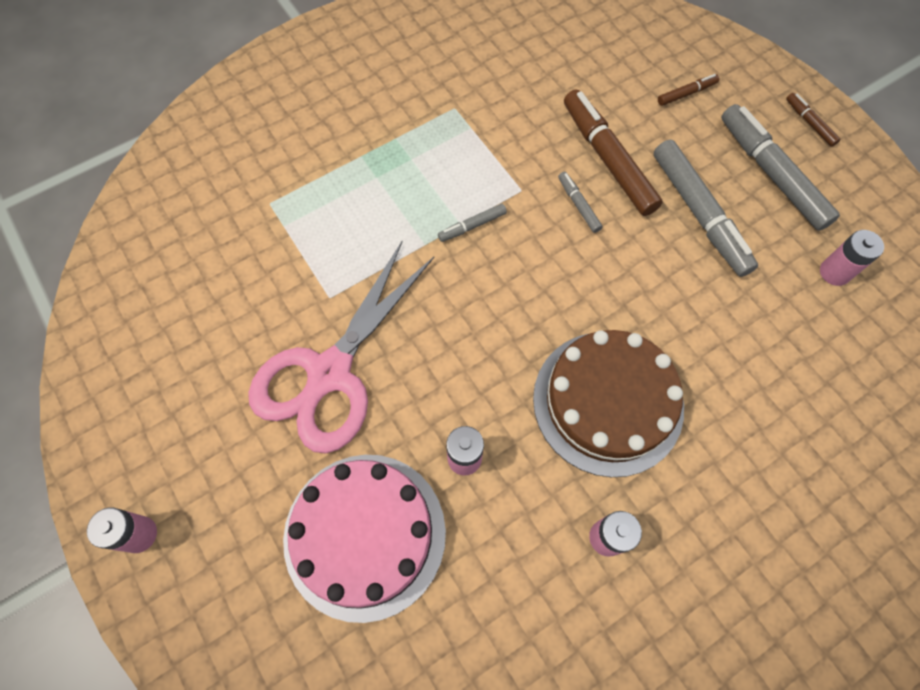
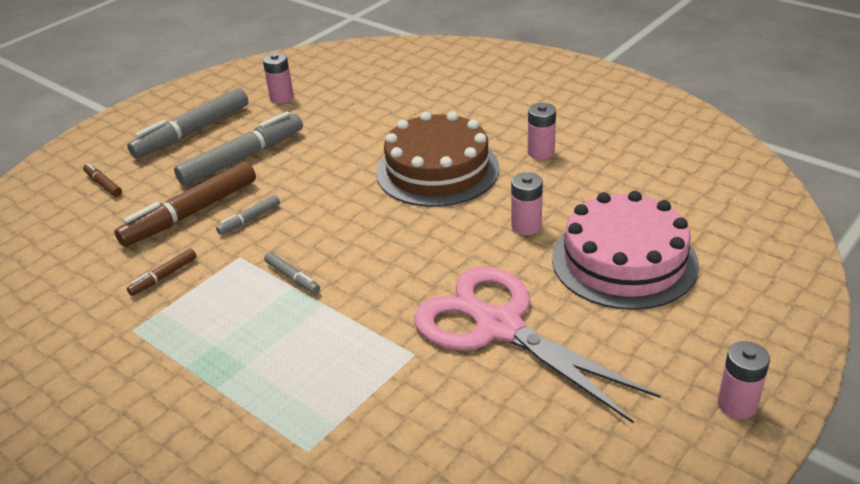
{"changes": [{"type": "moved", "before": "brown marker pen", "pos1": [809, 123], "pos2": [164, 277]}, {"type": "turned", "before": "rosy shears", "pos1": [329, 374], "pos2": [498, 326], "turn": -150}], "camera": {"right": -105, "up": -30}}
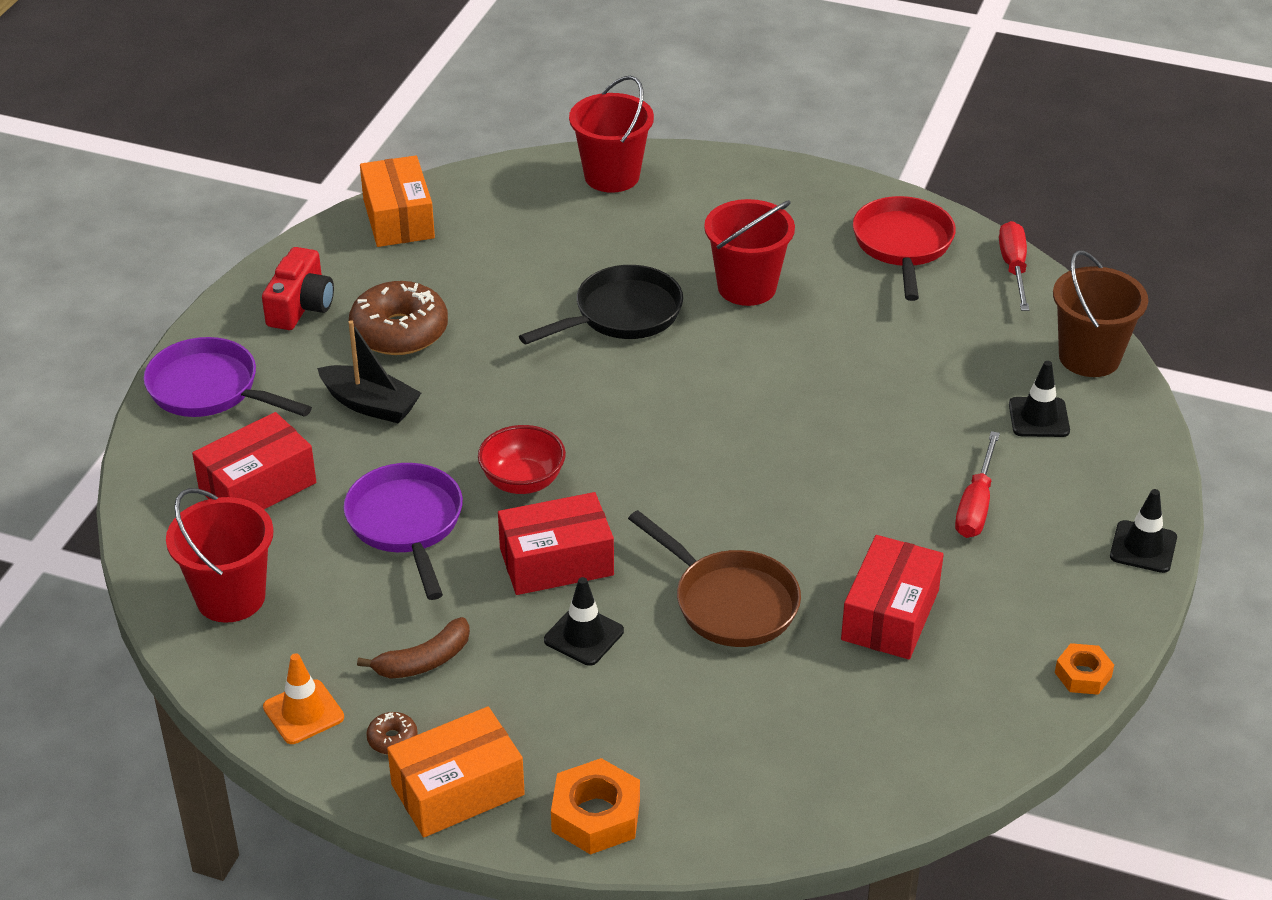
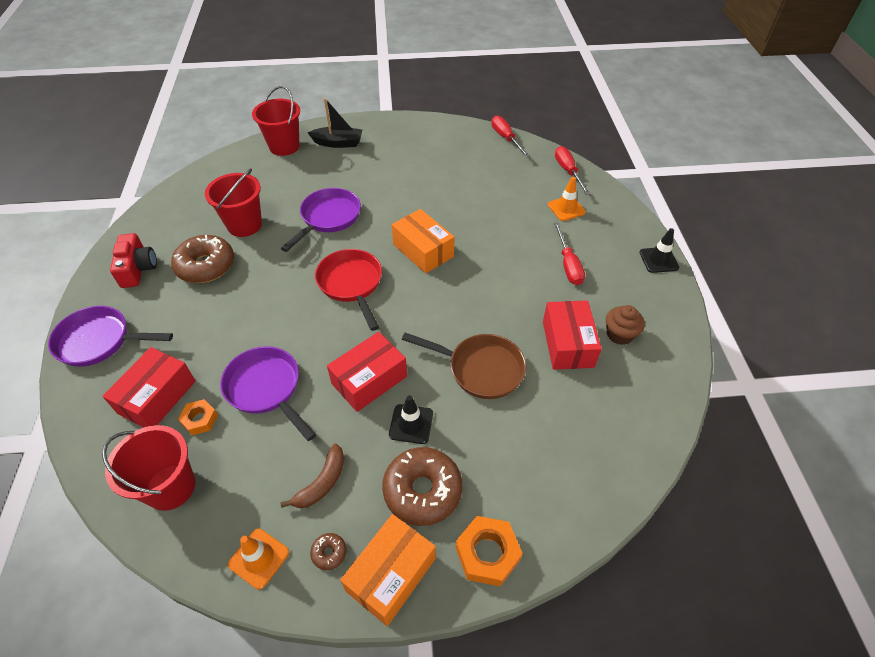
{"changes": [{"type": "moved", "before": "bright orange parcel", "pos1": [398, 218], "pos2": [423, 250]}, {"type": "moved", "before": "red skillet", "pos1": [903, 245], "pos2": [351, 284]}, {"type": "moved", "before": "red bucket", "pos1": [747, 287], "pos2": [244, 225]}, {"type": "replaced", "before": "brown bucket", "after": "red hand screwdriver", "pos1": [1089, 357], "pos2": [568, 171]}, {"type": "recoloured", "before": "ebony skillet", "after": "violet skillet", "pos1": [622, 314], "pos2": [328, 218]}, {"type": "moved", "before": "ebony toy boat", "pos1": [370, 405], "pos2": [338, 143]}, {"type": "recoloured", "before": "ebony road cone", "after": "bright orange road cone", "pos1": [1039, 418], "pos2": [566, 208]}, {"type": "removed", "before": "red deep dish", "pos1": [522, 481]}, {"type": "moved", "before": "bright orange hex nut", "pos1": [1083, 675], "pos2": [200, 420]}, {"type": "added", "after": "brown cupcake", "pos2": [619, 334]}, {"type": "added", "after": "brown glazed donut", "pos2": [422, 490]}], "camera": {"right": -25, "up": 10}}
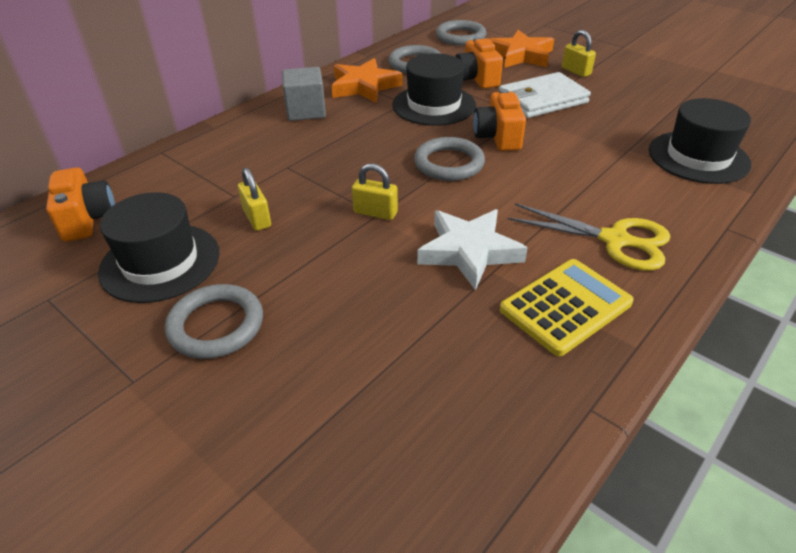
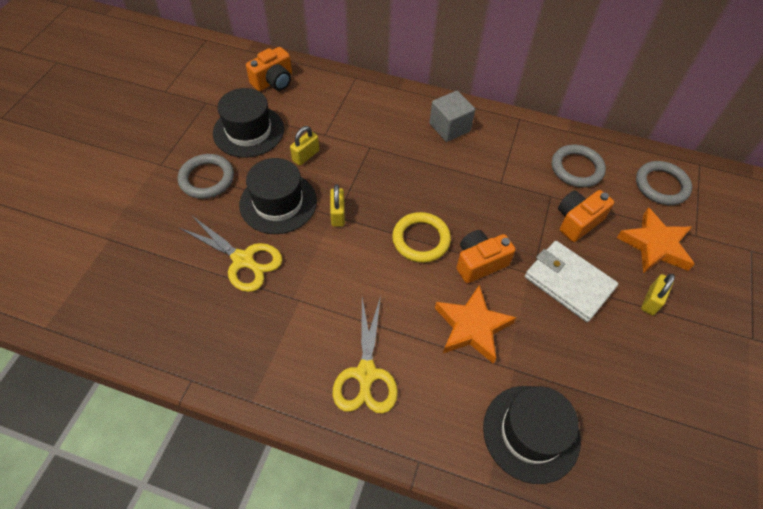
{"changes": [{"type": "moved", "before": "ebony hat", "pos1": [434, 105], "pos2": [278, 202]}, {"type": "moved", "before": "bright orange star", "pos1": [364, 86], "pos2": [472, 327]}, {"type": "recoloured", "before": "ash-grey ring", "after": "yellow ring", "pos1": [449, 163], "pos2": [421, 239]}, {"type": "removed", "before": "white star", "pos1": [469, 251]}, {"type": "removed", "before": "yellow adding machine", "pos1": [565, 306]}, {"type": "added", "after": "yellow shears", "pos2": [243, 260]}], "camera": {"right": 65, "up": 15}}
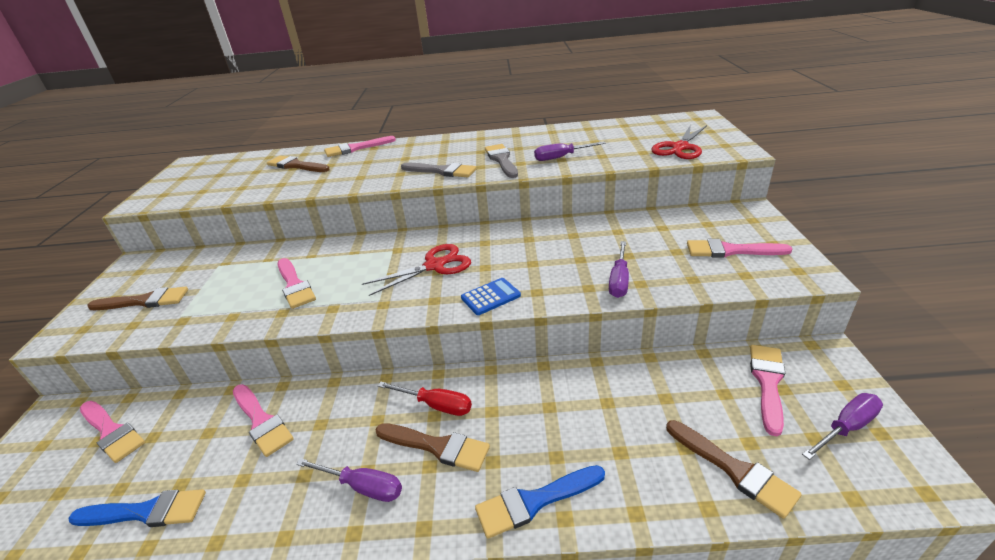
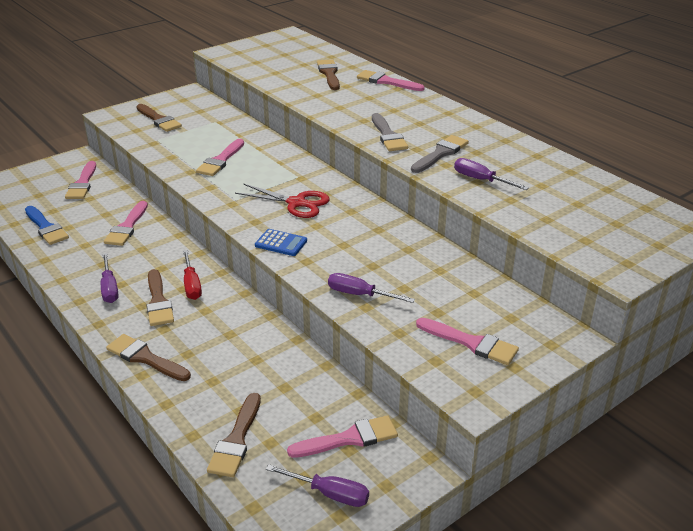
{"changes": [{"type": "removed", "before": "red shears", "pos1": [680, 147]}, {"type": "turned", "before": "rosy paint brush", "pos1": [730, 250], "pos2": [471, 343], "turn": 150}, {"type": "turned", "before": "violet hand screwdriver", "pos1": [619, 280], "pos2": [359, 295], "turn": 45}, {"type": "recoloured", "before": "cobalt paint brush", "after": "brown paint brush", "pos1": [534, 501], "pos2": [145, 358]}], "camera": {"right": 50, "up": 0}}
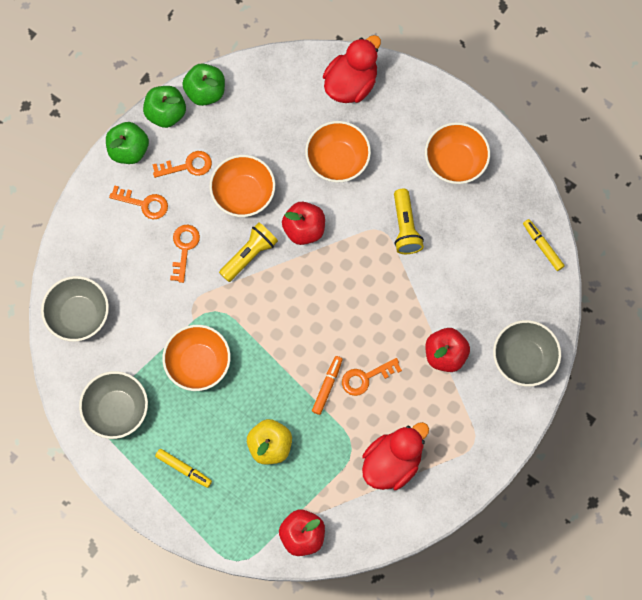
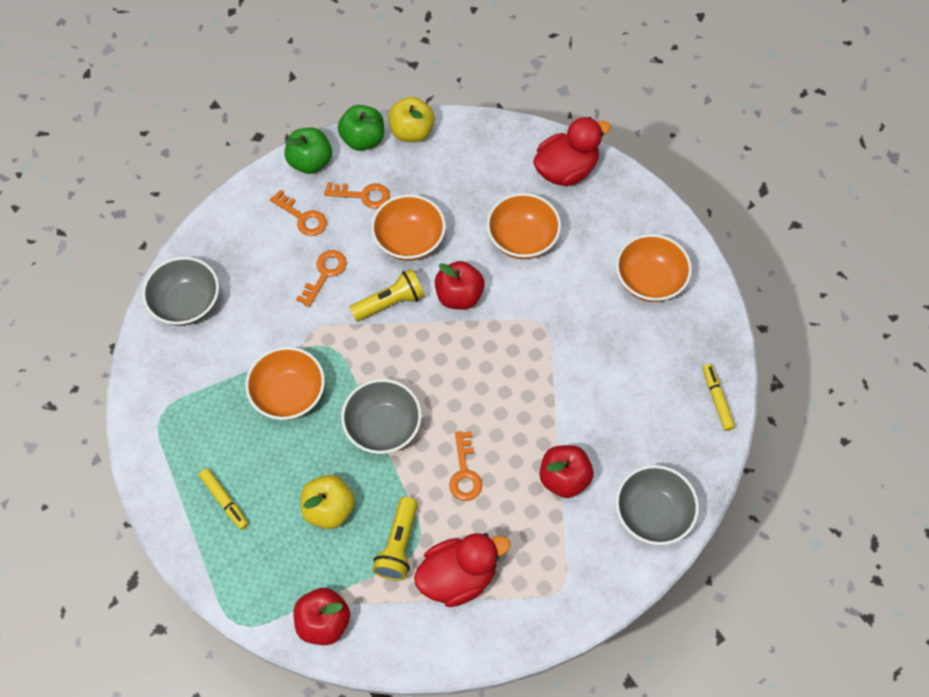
{"changes": [{"type": "recoloured", "before": "leaf-green apple", "after": "yellow apple", "pos1": [205, 92], "pos2": [411, 132]}, {"type": "moved", "before": "yellow torch", "pos1": [405, 227], "pos2": [398, 545]}, {"type": "removed", "before": "bright orange marker pen", "pos1": [327, 386]}, {"type": "turned", "before": "bright orange key", "pos1": [365, 378], "pos2": [464, 473], "turn": -90}, {"type": "moved", "before": "ash-grey deep dish", "pos1": [117, 409], "pos2": [383, 427]}], "camera": {"right": 20, "up": -10}}
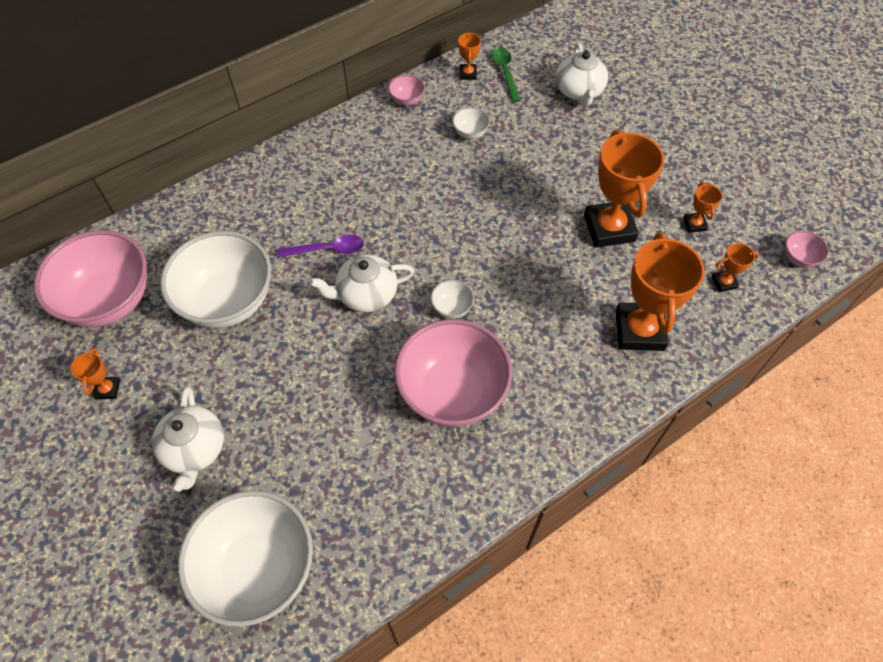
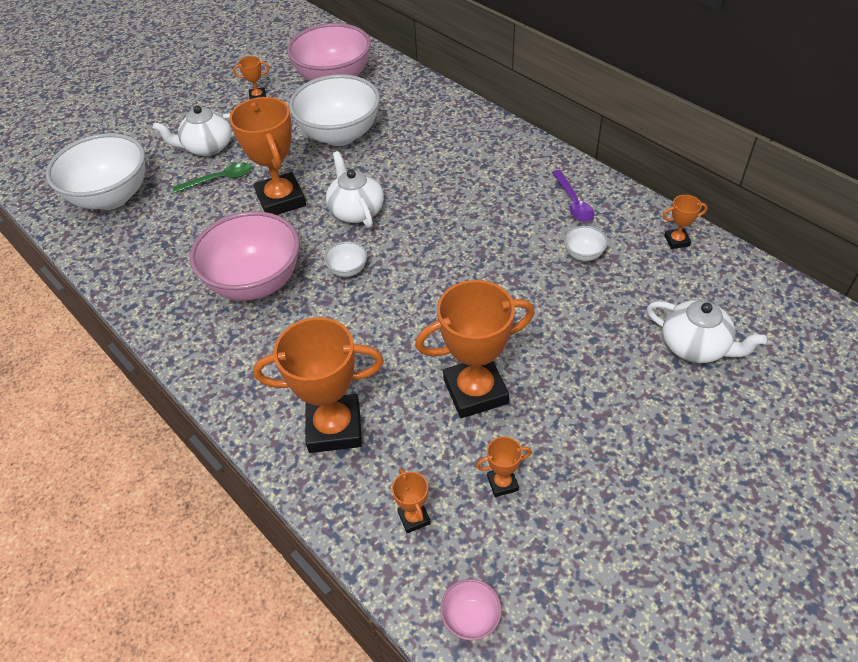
{"changes": [{"type": "turned", "before": "white teapot", "pos1": [579, 91], "pos2": [695, 346], "turn": -135}, {"type": "moved", "before": "leaf-green tablespoon", "pos1": [505, 72], "pos2": [219, 179]}, {"type": "removed", "before": "rosy deep dish", "pos1": [407, 100]}, {"type": "moved", "before": "violet tablespoon", "pos1": [327, 250], "pos2": [573, 203]}, {"type": "added", "after": "bright orange award cup", "pos2": [281, 200]}], "camera": {"right": 85, "up": -10}}
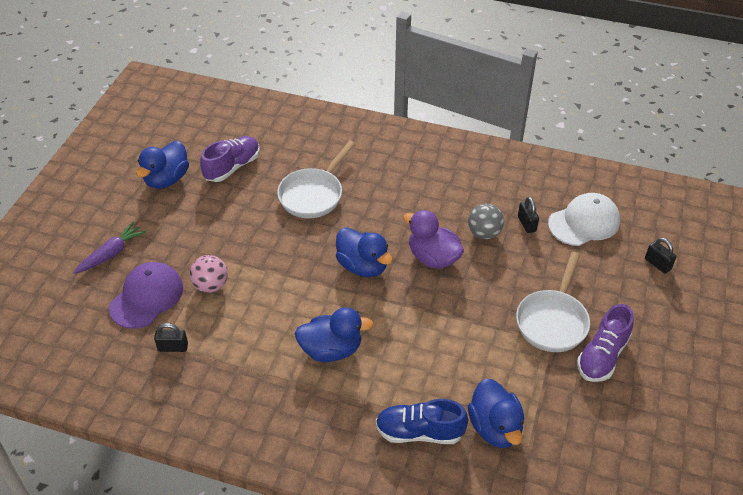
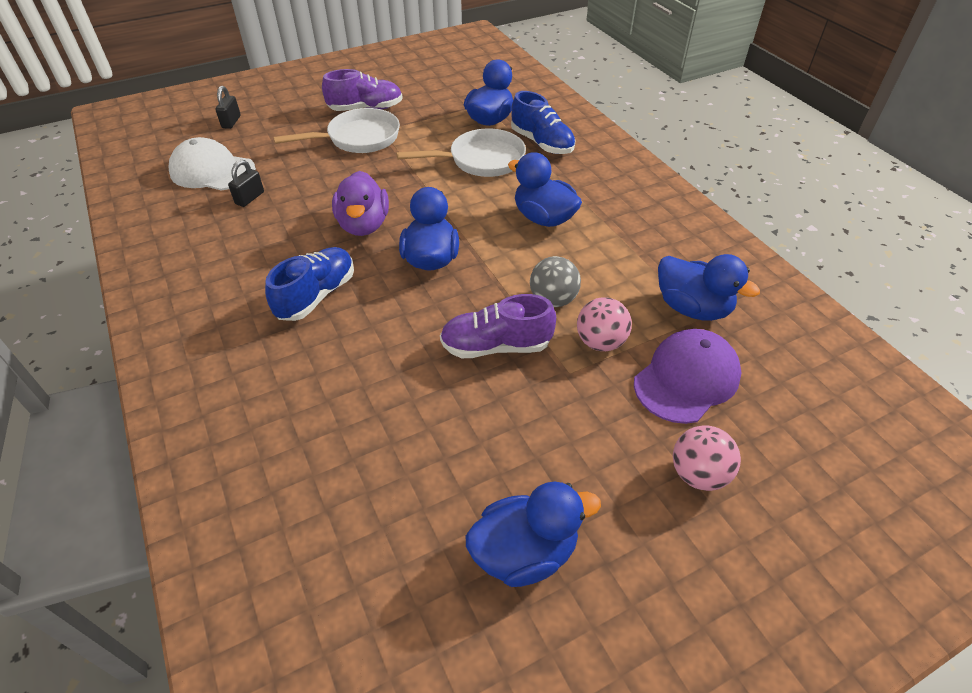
{"changes": [{"type": "moved", "before": "violet shoe", "pos1": [232, 167], "pos2": [496, 346]}, {"type": "moved", "before": "white skillet", "pos1": [313, 194], "pos2": [481, 160]}, {"type": "moved", "before": "ash-grey ball", "pos1": [484, 233], "pos2": [553, 300]}, {"type": "replaced", "before": "violet toy carrot", "after": "rosy ball", "pos1": [112, 253], "pos2": [698, 474]}, {"type": "turned", "before": "violet cap", "pos1": [147, 297], "pos2": [686, 379], "turn": 150}, {"type": "replaced", "before": "ebony padlock", "after": "cobalt duck", "pos1": [173, 347], "pos2": [692, 308]}, {"type": "added", "after": "cobalt shoe", "pos2": [316, 295]}], "camera": {"right": -135, "up": 0}}
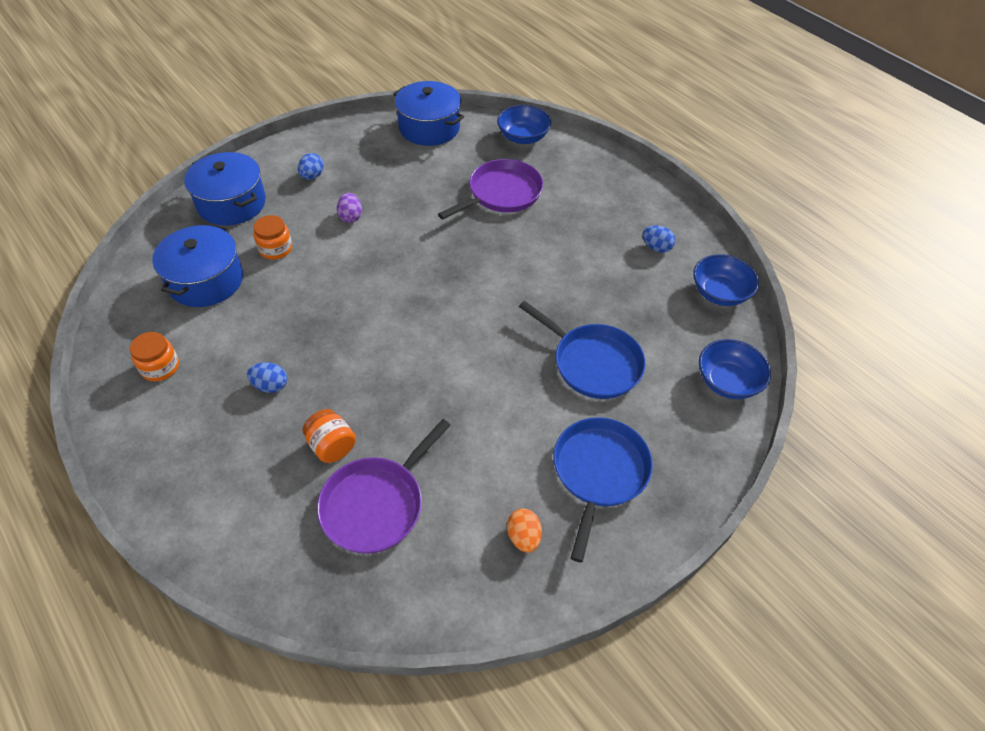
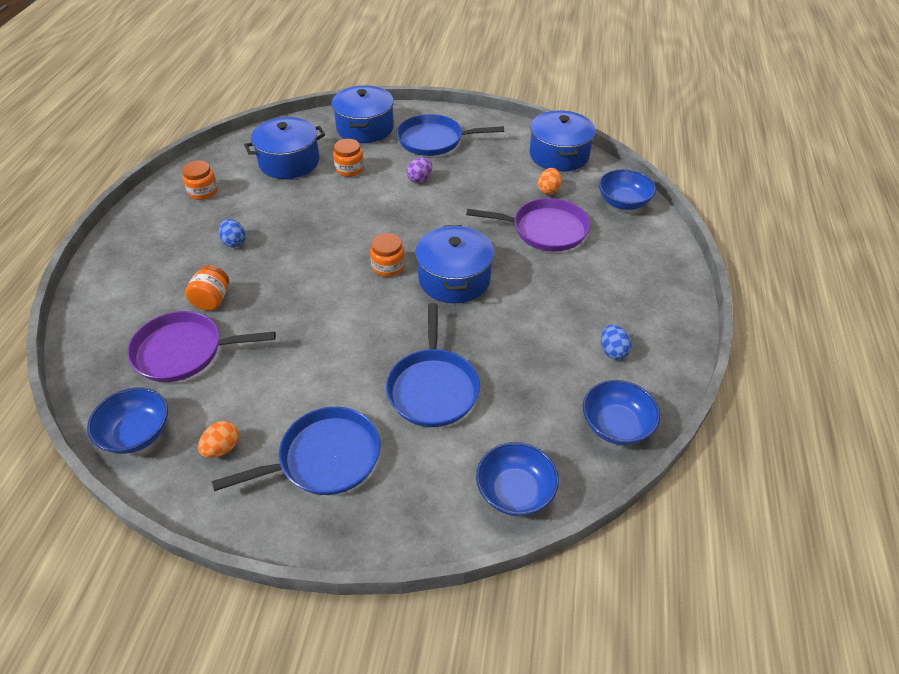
{"changes": [{"type": "replaced", "before": "cobalt egg", "after": "cobalt skillet", "pos1": [312, 176], "pos2": [434, 140]}, {"type": "added", "after": "bright orange egg", "pos2": [548, 190]}, {"type": "added", "after": "cobalt pot", "pos2": [454, 279]}, {"type": "added", "after": "bright orange preserve jar", "pos2": [388, 266]}, {"type": "added", "after": "cobalt deep dish", "pos2": [137, 433]}], "camera": {"right": 50, "up": -5}}
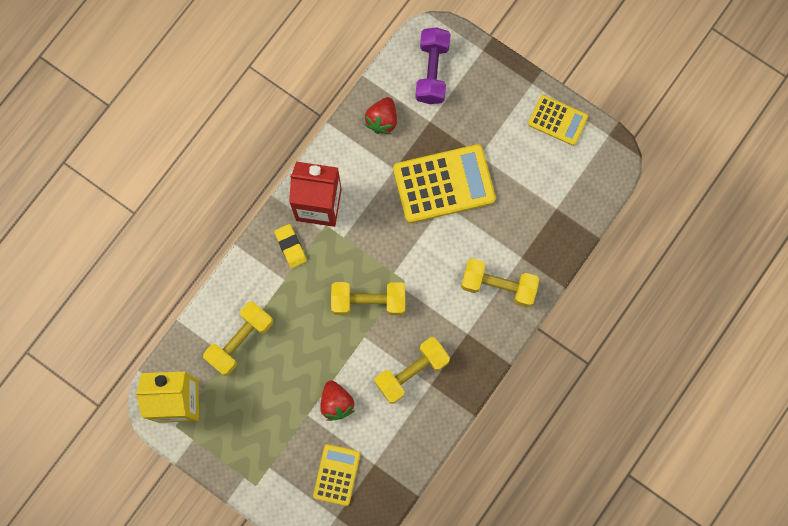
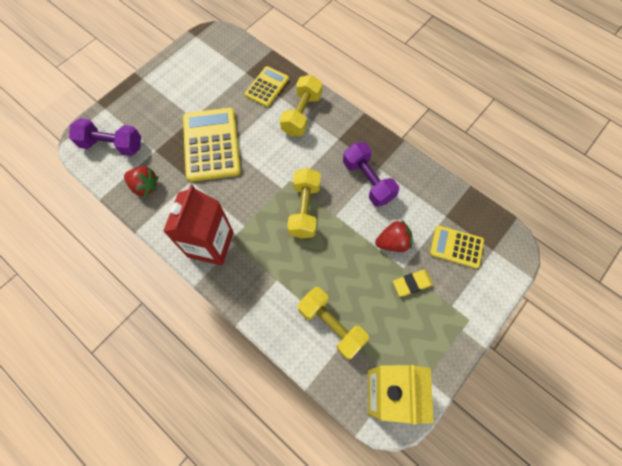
{"changes": [{"type": "moved", "before": "yellow adding machine", "pos1": [557, 120], "pos2": [267, 87]}, {"type": "moved", "before": "yellow eraser", "pos1": [290, 246], "pos2": [412, 283]}, {"type": "recoloured", "before": "yellow dumbbell", "after": "violet dumbbell", "pos1": [412, 372], "pos2": [368, 181]}], "camera": {"right": -85, "up": -10}}
